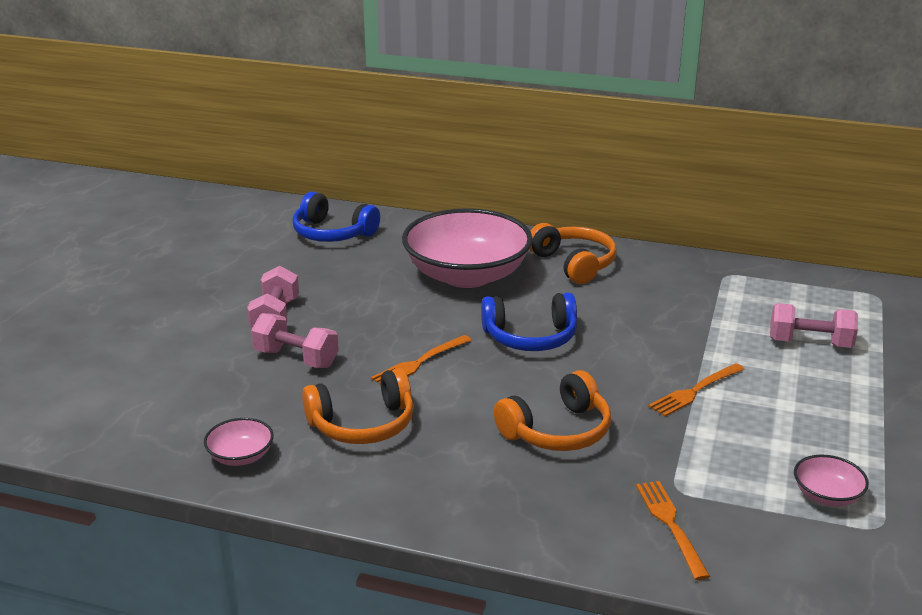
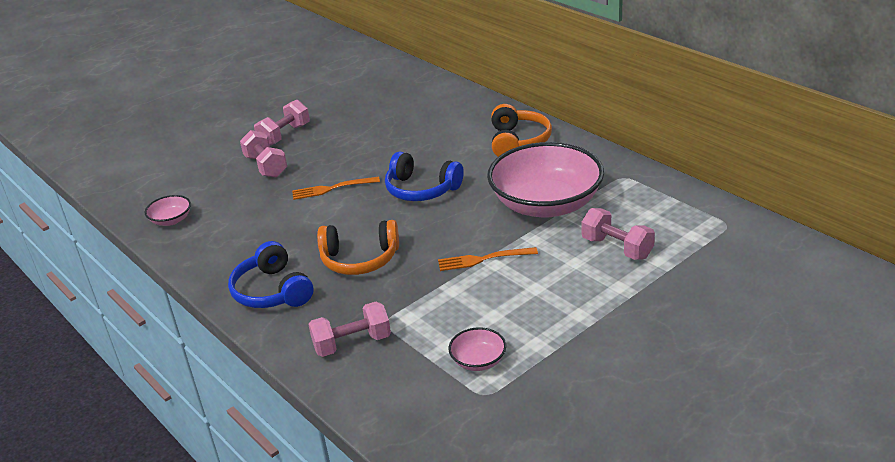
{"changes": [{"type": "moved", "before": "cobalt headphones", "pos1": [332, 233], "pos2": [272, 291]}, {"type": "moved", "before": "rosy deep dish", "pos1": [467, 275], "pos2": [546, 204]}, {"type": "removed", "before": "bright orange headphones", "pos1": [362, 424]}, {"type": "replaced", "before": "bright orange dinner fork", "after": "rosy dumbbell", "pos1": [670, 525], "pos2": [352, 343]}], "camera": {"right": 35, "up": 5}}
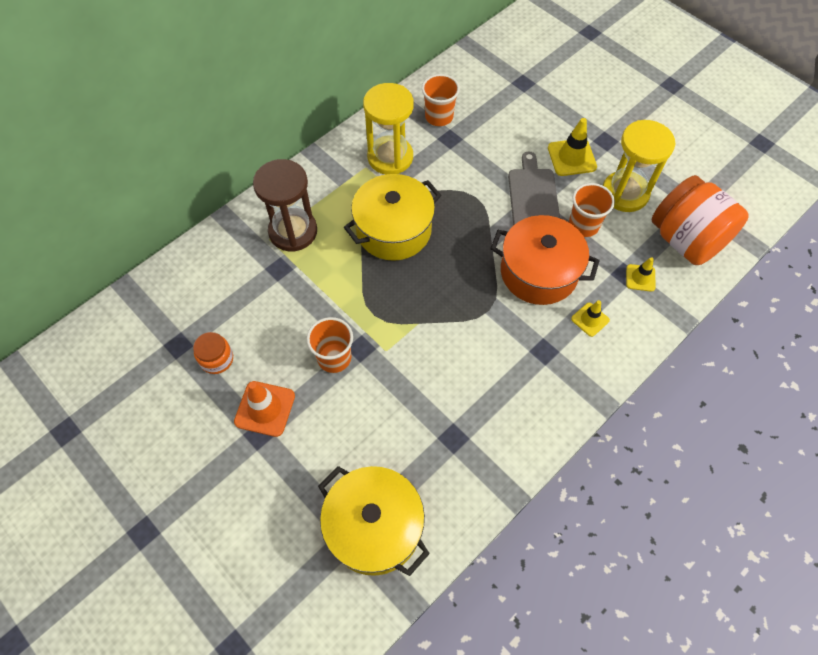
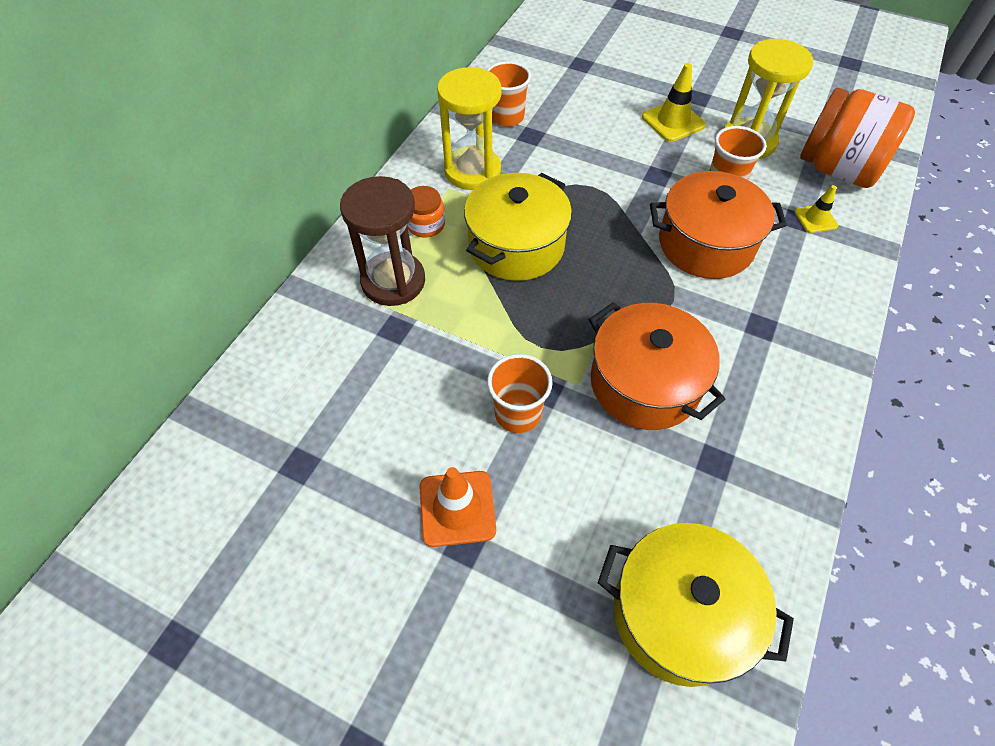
{"changes": [{"type": "removed", "before": "ash-grey bread board", "pos1": [533, 196]}, {"type": "removed", "before": "yellow road cone", "pos1": [590, 319]}, {"type": "moved", "before": "bright orange preserve jar", "pos1": [217, 359], "pos2": [426, 225]}, {"type": "added", "after": "bright orange pot", "pos2": [644, 383]}], "camera": {"right": -20, "up": -5}}
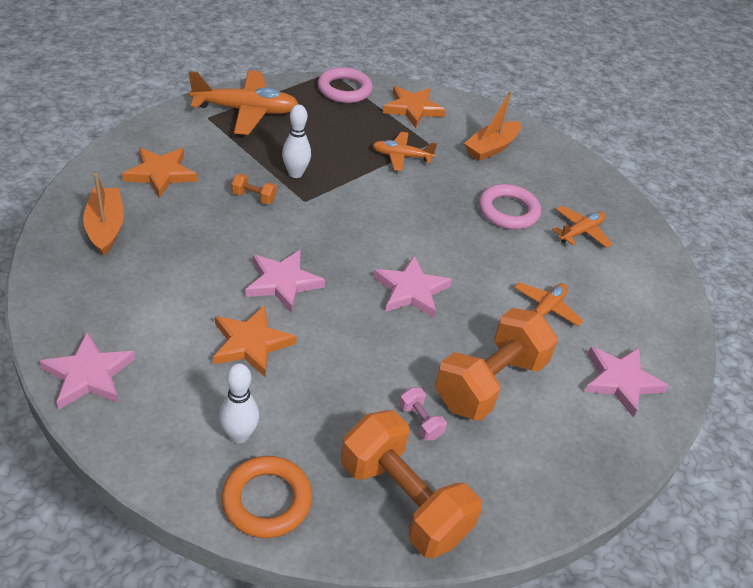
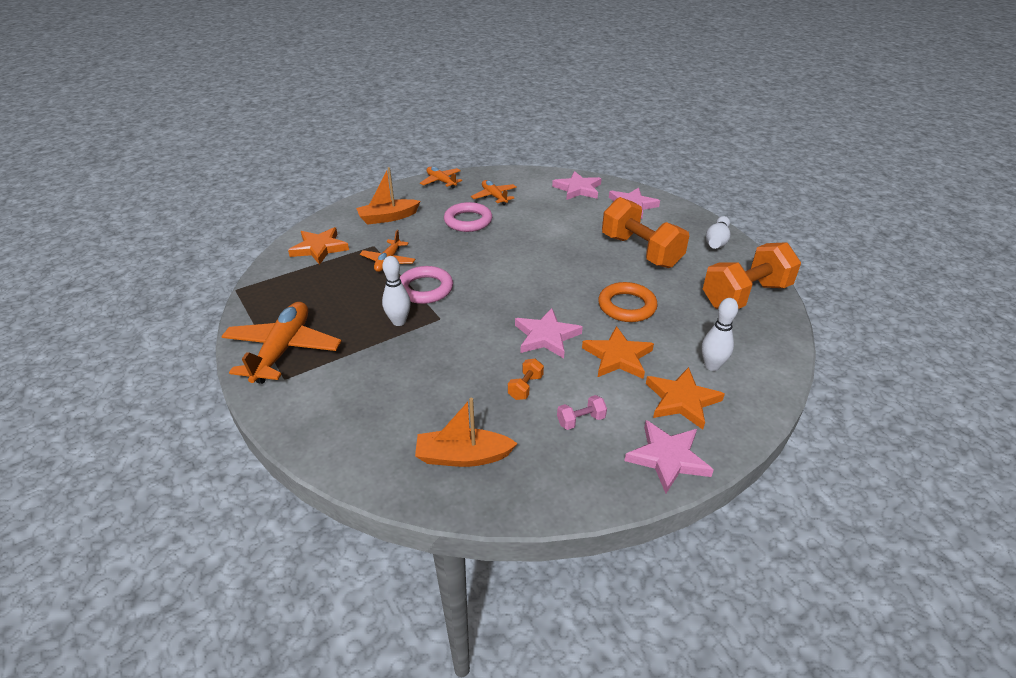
{"changes": [{"type": "moved", "before": "rosy ring", "pos1": [344, 89], "pos2": [425, 289]}, {"type": "turned", "before": "bright orange toy boat", "pos1": [491, 148], "pos2": [388, 217], "turn": 105}, {"type": "moved", "before": "bright orange star", "pos1": [160, 174], "pos2": [681, 400]}, {"type": "moved", "before": "bright orange dumbbell", "pos1": [254, 197], "pos2": [525, 387]}, {"type": "moved", "before": "rosy star", "pos1": [411, 290], "pos2": [578, 189]}, {"type": "moved", "before": "bright orange aeroplane", "pos1": [545, 310], "pos2": [441, 181]}, {"type": "moved", "before": "rosy dumbbell", "pos1": [420, 421], "pos2": [580, 420]}, {"type": "moved", "before": "bright orange ring", "pos1": [267, 500], "pos2": [627, 306]}, {"type": "added", "after": "white tenpin", "pos2": [716, 241]}], "camera": {"right": -75, "up": -5}}
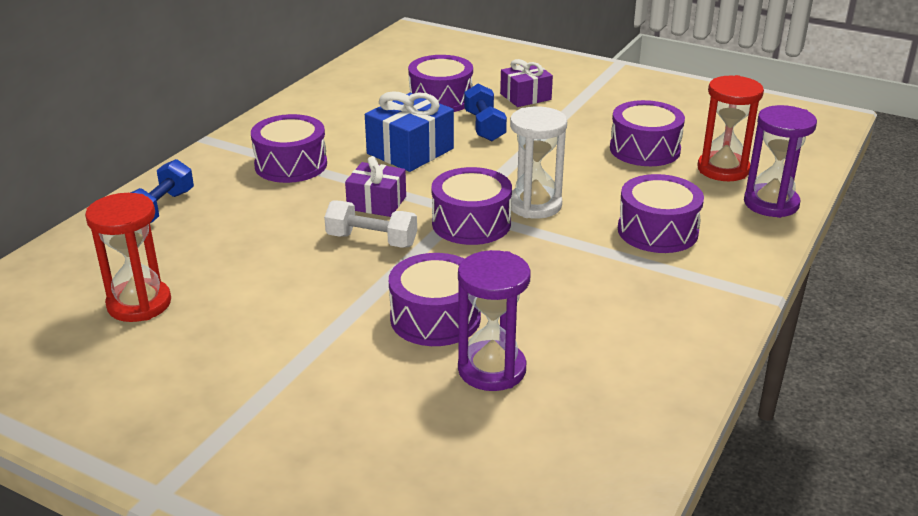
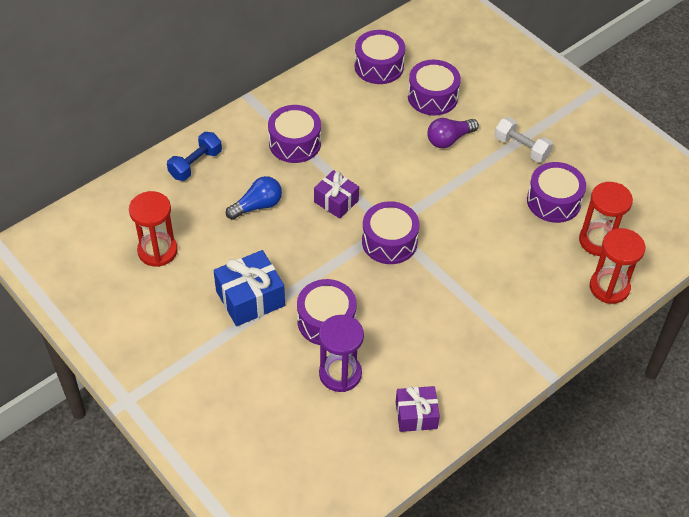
{"changes": [{"type": "moved", "before": "violet present", "pos1": [525, 97], "pos2": [416, 415]}, {"type": "replaced", "before": "cobalt dumbbell", "after": "violet light bulb", "pos1": [484, 126], "pos2": [449, 139]}, {"type": "moved", "before": "cobalt present", "pos1": [410, 151], "pos2": [250, 298]}, {"type": "recoloured", "before": "violet hourglass", "after": "red hourglass", "pos1": [771, 203], "pos2": [609, 287]}, {"type": "removed", "before": "white hourglass", "pos1": [534, 205]}, {"type": "moved", "before": "violet snare drum", "pos1": [657, 231], "pos2": [379, 66]}, {"type": "moved", "before": "white dumbbell", "pos1": [372, 240], "pos2": [521, 148]}, {"type": "added", "after": "cobalt light bulb", "pos2": [257, 206]}], "camera": {"right": 20, "up": 20}}
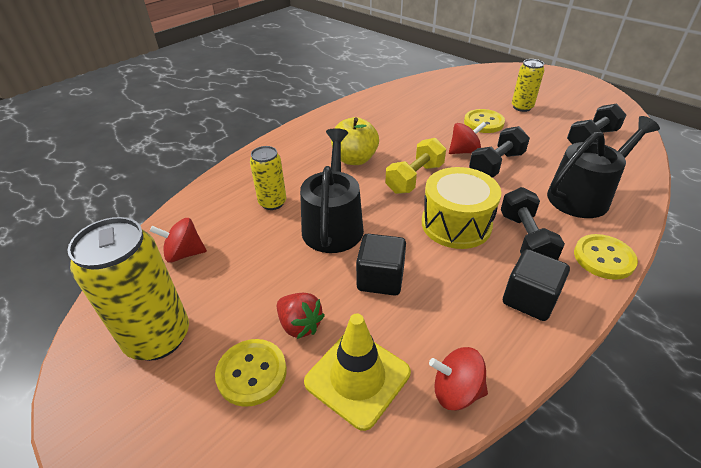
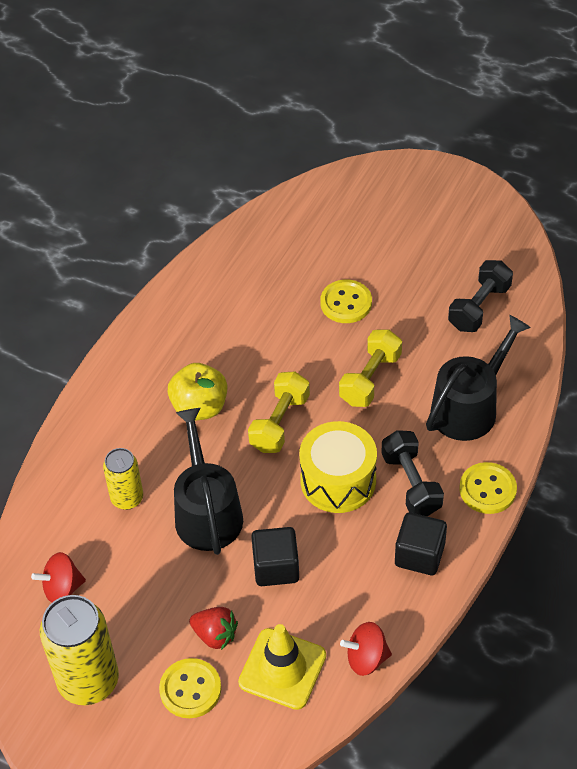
{"changes": [{"type": "removed", "before": "yellow tin", "pos1": [522, 107]}, {"type": "removed", "before": "red whirligig", "pos1": [464, 151]}, {"type": "recoloured", "before": "ebony dumbbell", "after": "yellow dumbbell", "pos1": [496, 165], "pos2": [370, 379]}], "camera": {"right": -15, "up": 10}}
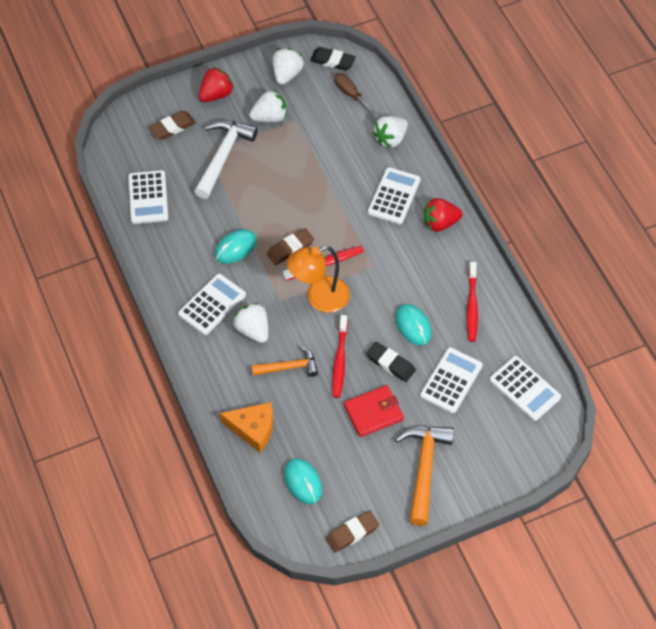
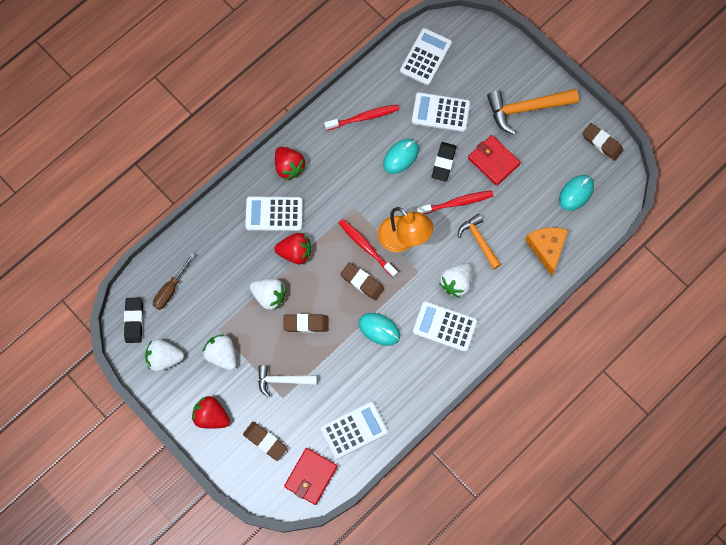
{"changes": [{"type": "moved", "before": "white toy strawberry", "pos1": [390, 139], "pos2": [269, 296]}, {"type": "resized", "before": "white carpenter's hammer", "pos1": [223, 156], "pos2": [282, 380], "scale": 0.63}, {"type": "added", "after": "red toy strawberry", "pos2": [295, 252]}, {"type": "added", "after": "brown eraser", "pos2": [306, 324]}, {"type": "added", "after": "red billfold", "pos2": [311, 476]}], "camera": {"right": -110, "up": 15}}
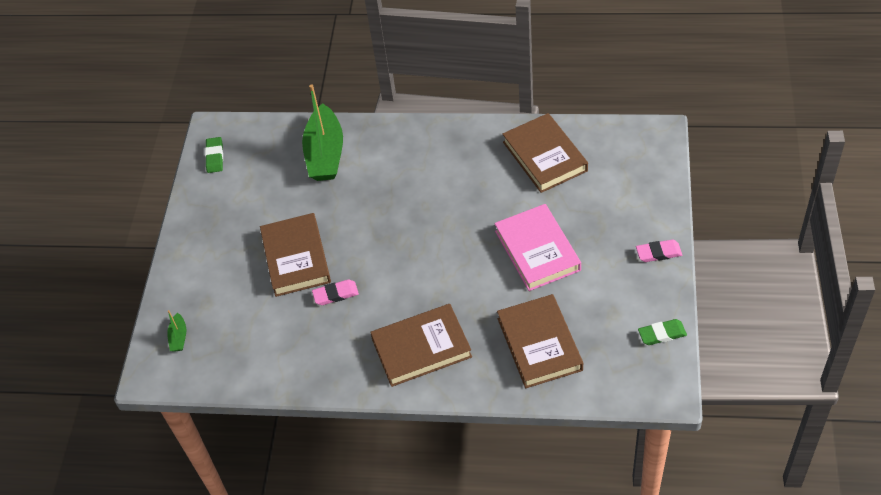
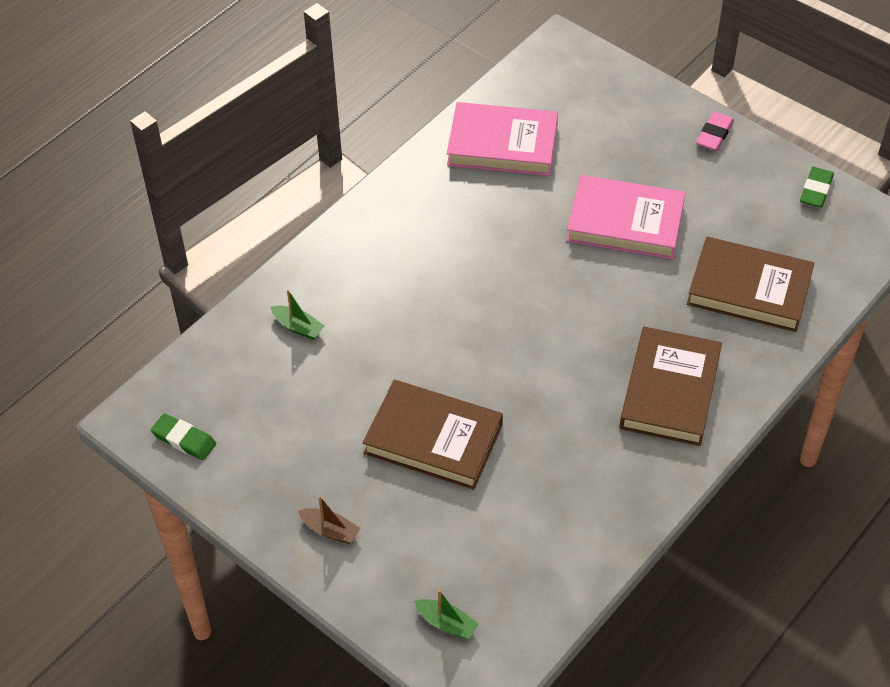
{"changes": [{"type": "resized", "before": "leaf-green toy boat", "pos1": [325, 154], "pos2": [298, 327], "scale": 0.42}, {"type": "recoloured", "before": "brown hardback", "after": "rosy hardback", "pos1": [544, 156], "pos2": [502, 144]}, {"type": "removed", "before": "rosy eraser", "pos1": [335, 294]}, {"type": "added", "after": "brown toy boat", "pos2": [330, 530]}], "camera": {"right": -60, "up": 0}}
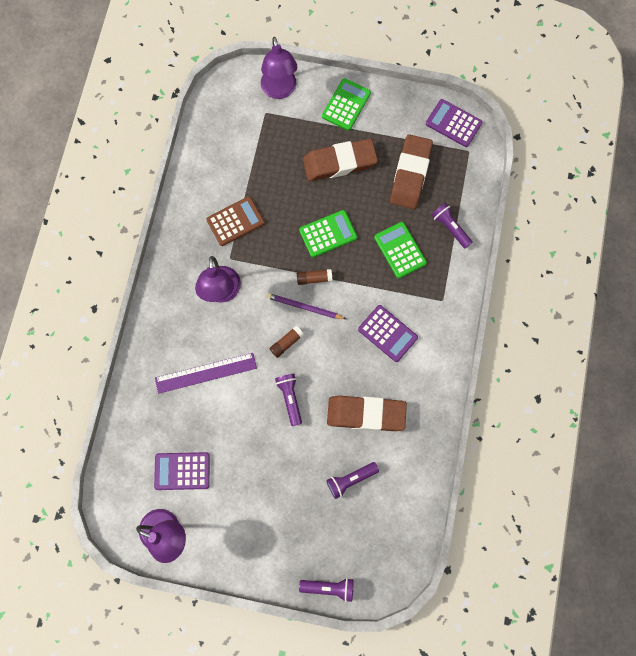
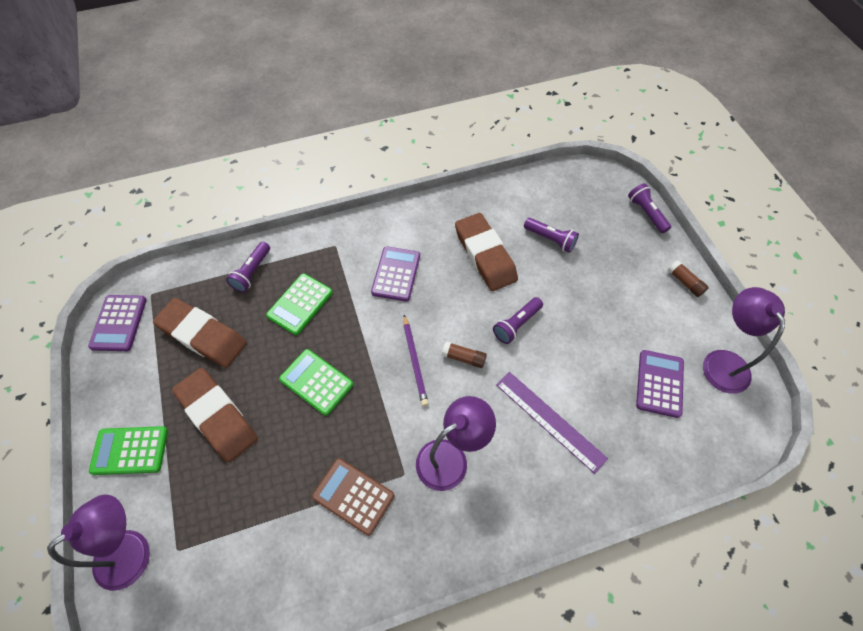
{"changes": [{"type": "turned", "before": "brown eraser", "pos1": [410, 174], "pos2": [203, 335], "turn": 45}, {"type": "moved", "before": "brown glue stick", "pos1": [314, 278], "pos2": [685, 282]}, {"type": "turned", "before": "violet adding machine", "pos1": [182, 471], "pos2": [659, 383], "turn": -135}], "camera": {"right": -120, "up": -15}}
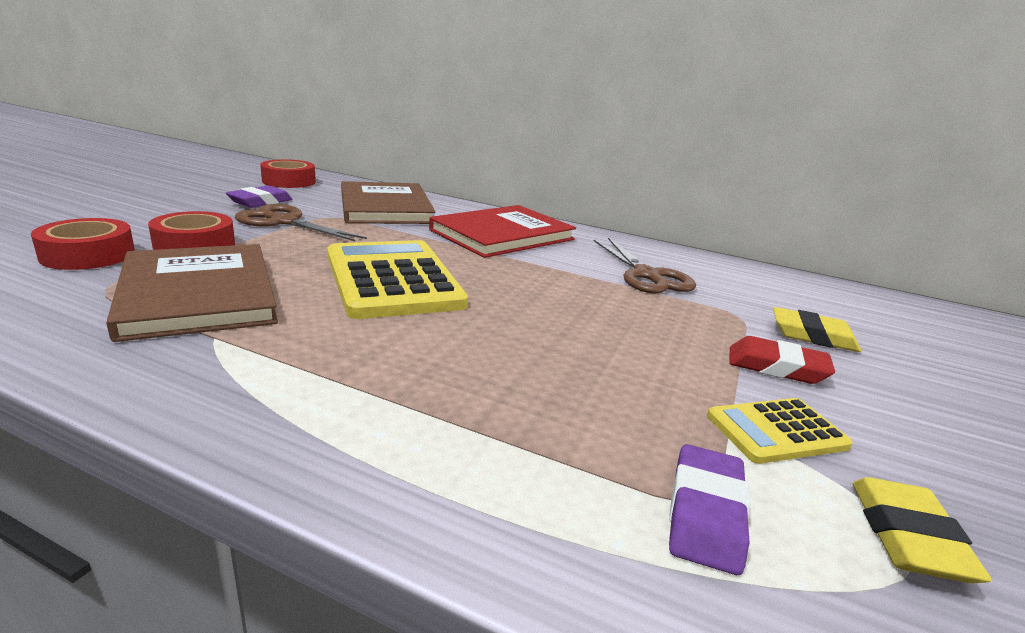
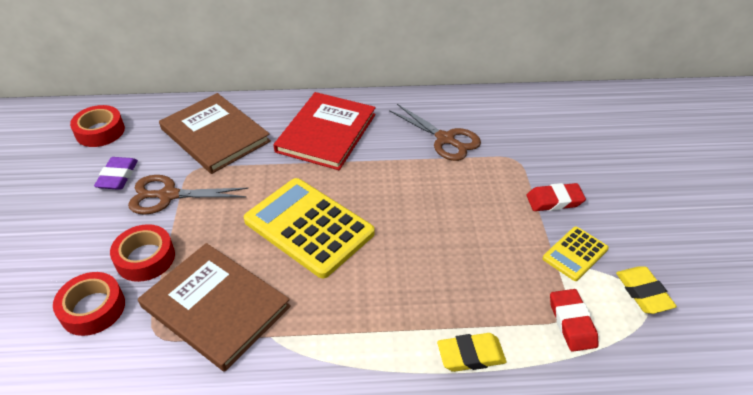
{"changes": [{"type": "moved", "before": "yellow eraser", "pos1": [812, 336], "pos2": [470, 355]}, {"type": "recoloured", "before": "violet eraser", "after": "red eraser", "pos1": [705, 513], "pos2": [572, 322]}], "camera": {"right": -25, "up": 20}}
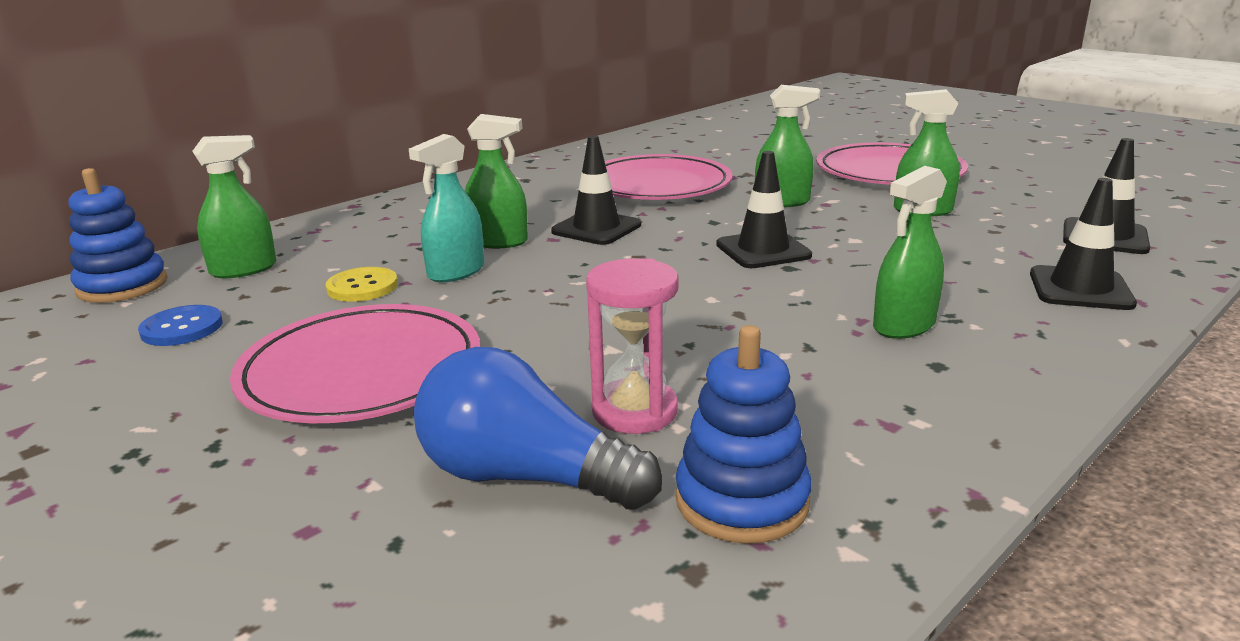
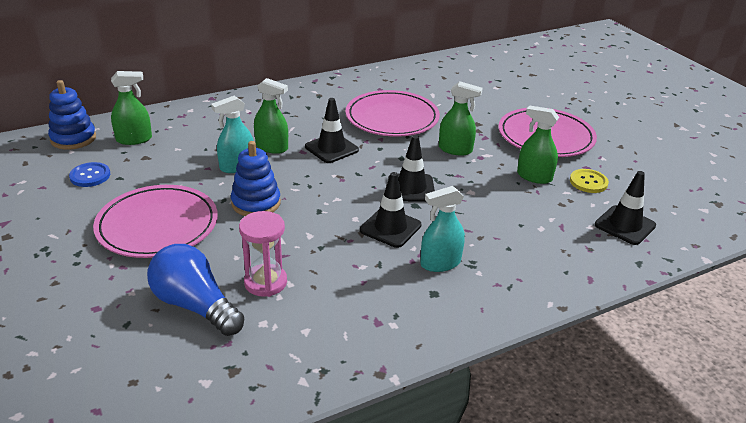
{"changes": [{"type": "recoloured", "before": "leaf-green spray bottle", "after": "aqua spray bottle", "pos1": [904, 326], "pos2": [440, 263]}, {"type": "moved", "before": "ebony road cone", "pos1": [1080, 289], "pos2": [390, 228]}, {"type": "moved", "before": "yellow shirt button", "pos1": [362, 287], "pos2": [588, 182]}, {"type": "moved", "before": "cobalt ring stacker", "pos1": [742, 501], "pos2": [256, 203]}], "camera": {"right": 15, "up": 10}}
